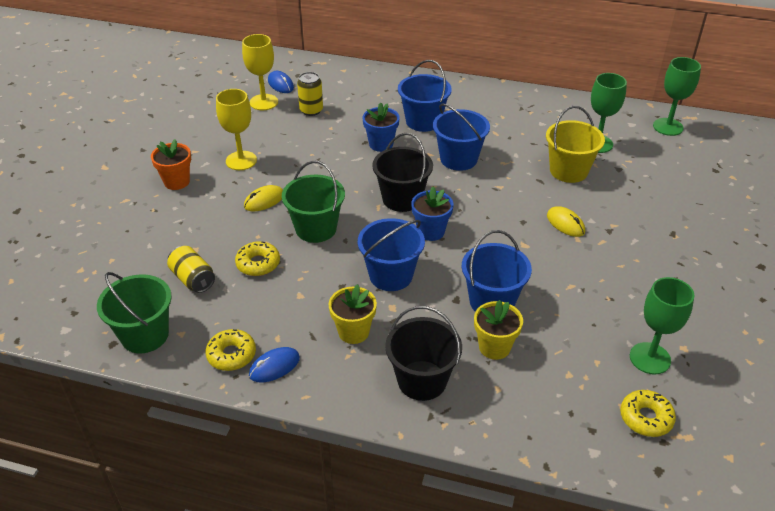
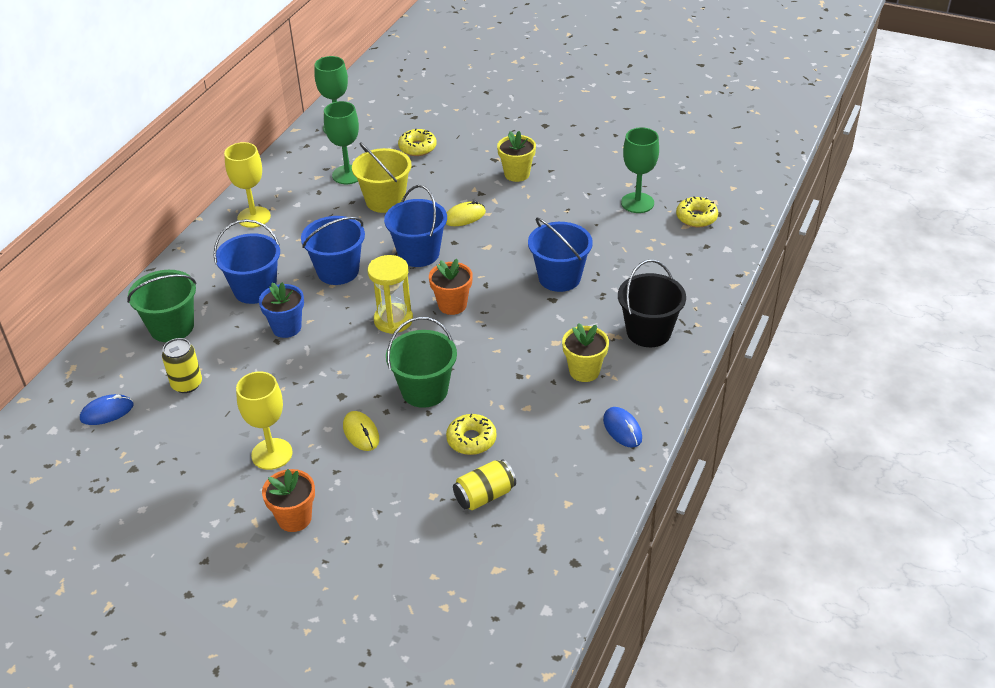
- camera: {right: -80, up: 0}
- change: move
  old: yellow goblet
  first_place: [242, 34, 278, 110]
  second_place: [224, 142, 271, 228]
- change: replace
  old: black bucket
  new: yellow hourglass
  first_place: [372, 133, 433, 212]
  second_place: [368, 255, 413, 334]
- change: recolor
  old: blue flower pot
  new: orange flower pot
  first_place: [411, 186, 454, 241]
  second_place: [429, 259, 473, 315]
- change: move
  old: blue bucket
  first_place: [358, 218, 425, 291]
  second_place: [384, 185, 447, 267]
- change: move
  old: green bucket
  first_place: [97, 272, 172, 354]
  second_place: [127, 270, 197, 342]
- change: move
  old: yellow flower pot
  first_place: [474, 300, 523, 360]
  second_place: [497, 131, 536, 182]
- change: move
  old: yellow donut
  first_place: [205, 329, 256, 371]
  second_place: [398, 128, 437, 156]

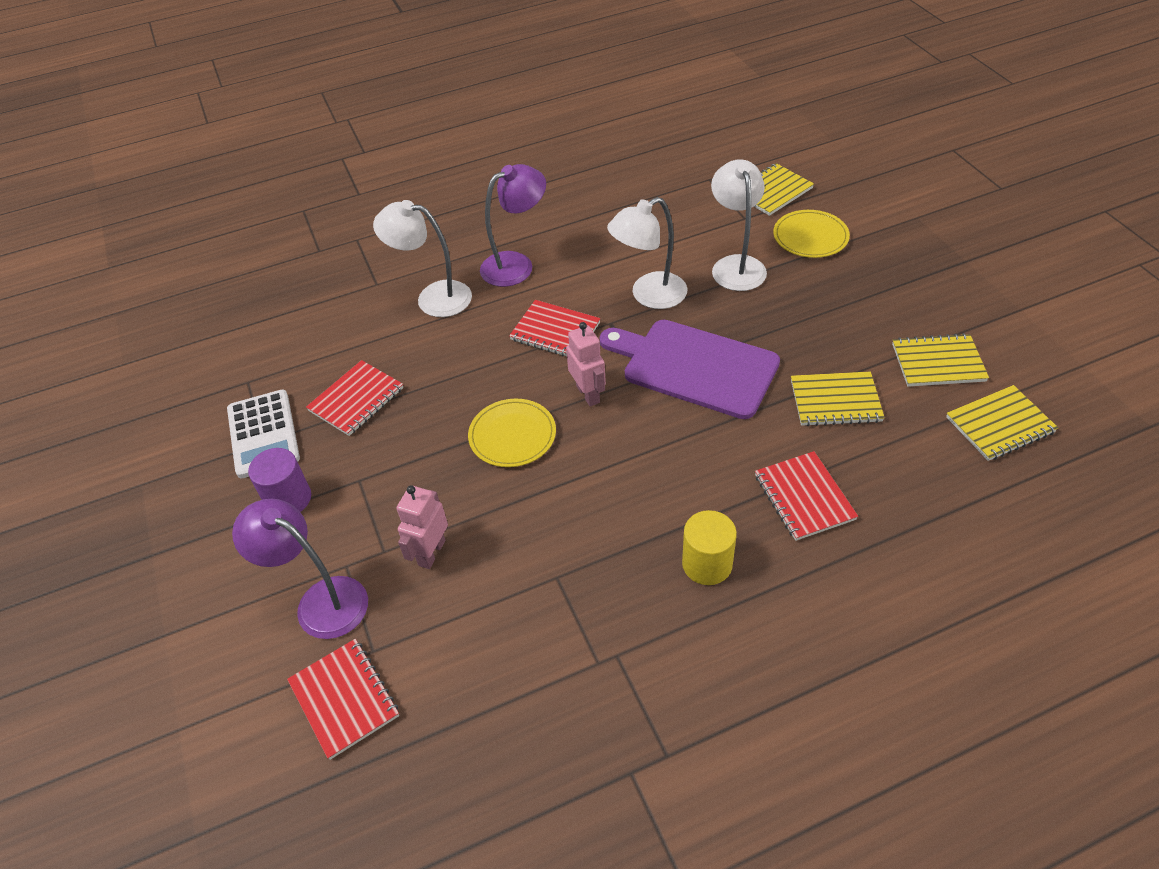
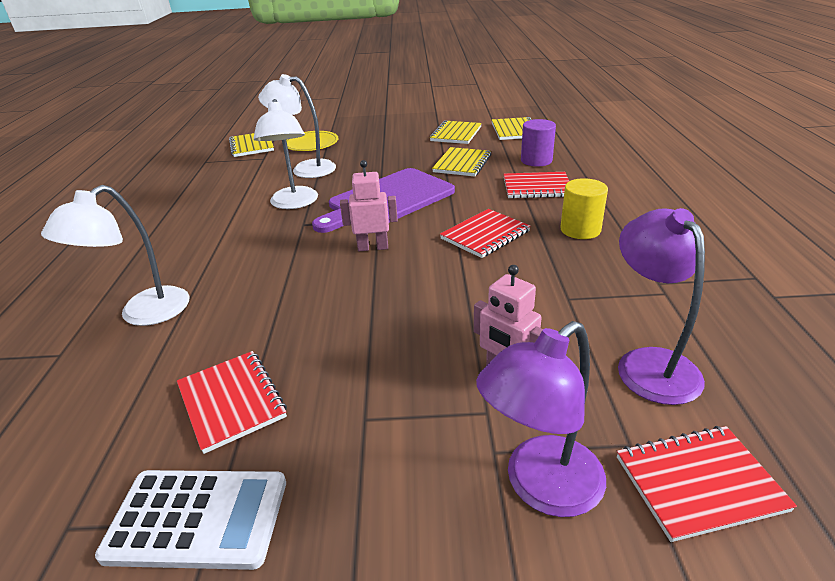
- camera: {right: -70, up: -15}
- change: move
  old: purple lamp
  first_place: [480, 164, 546, 287]
  second_place: [618, 208, 705, 405]
- change: move
  old: red notebook
  first_place: [509, 300, 601, 356]
  second_place: [440, 209, 530, 258]
- change: delete
  old: yellow plate
  first_place: [468, 399, 556, 467]
- change: move
  old: purple cylinder
  first_place: [248, 448, 311, 512]
  second_place: [521, 119, 556, 166]

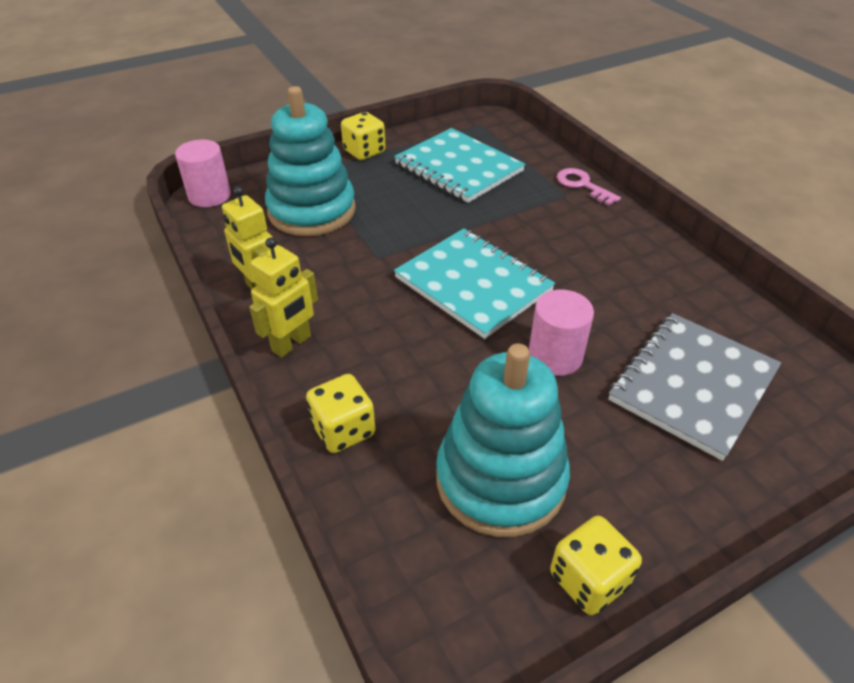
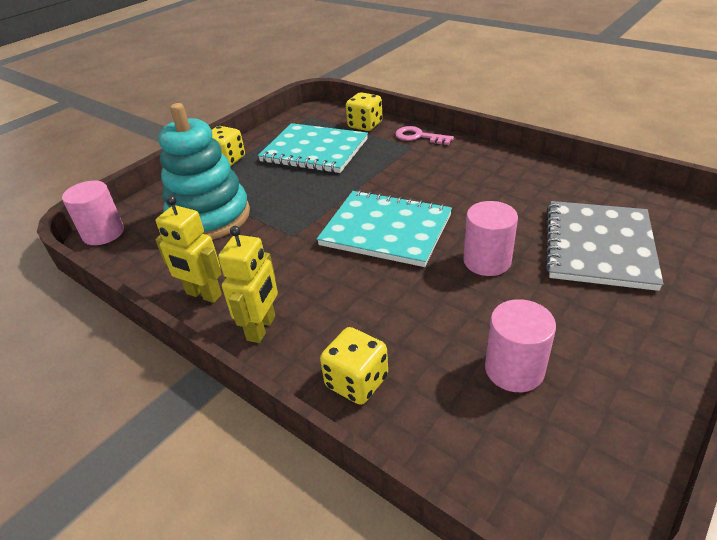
- camera: {right: -20, up: -5}
- change: replace
  old: turquoise stacking toy
  new: pink cylinder
  first_place: [436, 343, 570, 537]
  second_place: [485, 299, 556, 392]
- change: move
  old: yellow dice
  first_place: [550, 516, 642, 615]
  second_place: [346, 92, 383, 131]

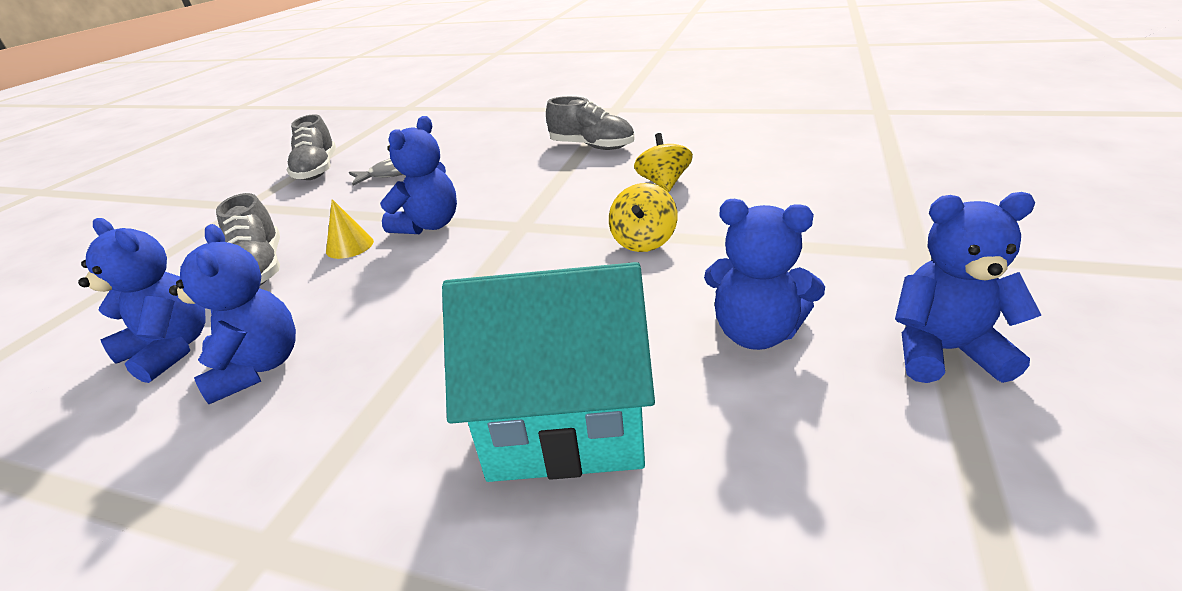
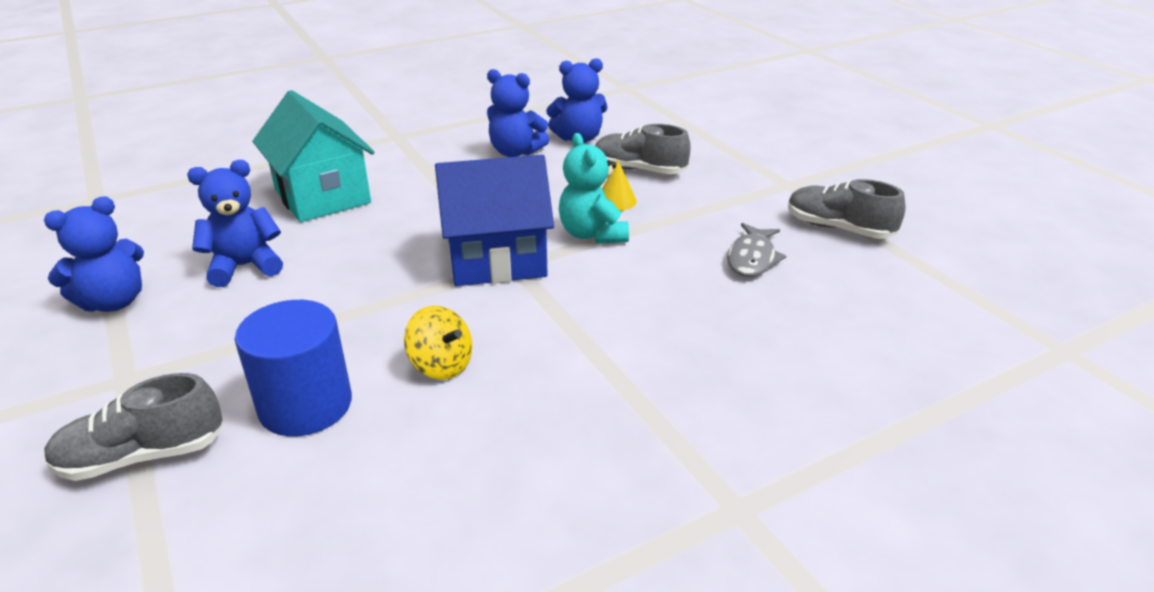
- camera: {right: 130, up: 0}
- change: move
  old: grey shoe
  first_place: [546, 96, 634, 150]
  second_place: [44, 373, 223, 481]
- change: recolor
  old: blue teddy bear
  new: turquoise teddy bear
  first_place: [380, 116, 457, 234]
  second_place: [559, 133, 629, 244]
- change: delete
  old: yellow spinning top
  first_place: [609, 183, 678, 252]
- change: rotate
  old: turquoise house
  first_place: [442, 262, 655, 482]
  second_place: [252, 90, 374, 222]
  degrees: -75
- change: insert
  new: blue house
  second_place: [435, 155, 554, 286]
- change: insert
  new: blue cylinder
  second_place: [235, 300, 352, 436]

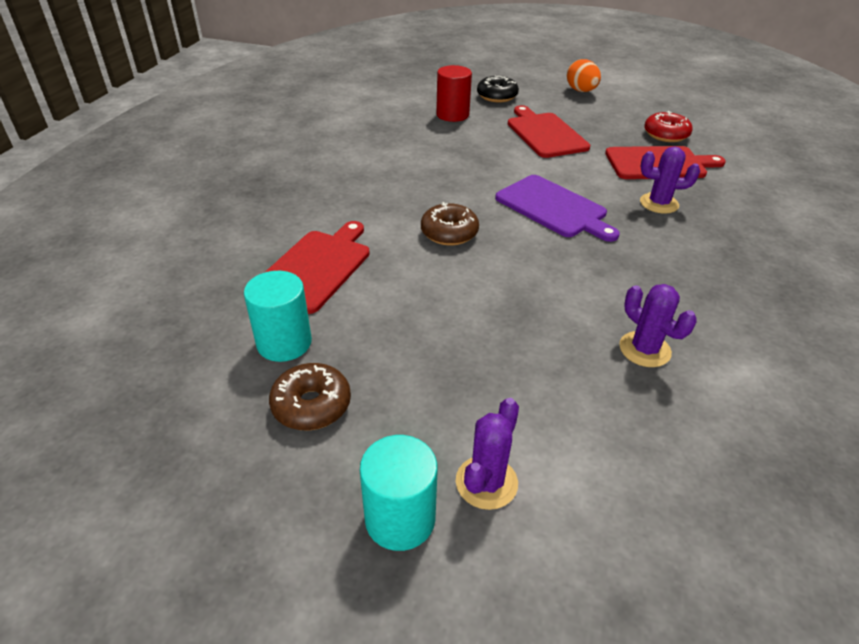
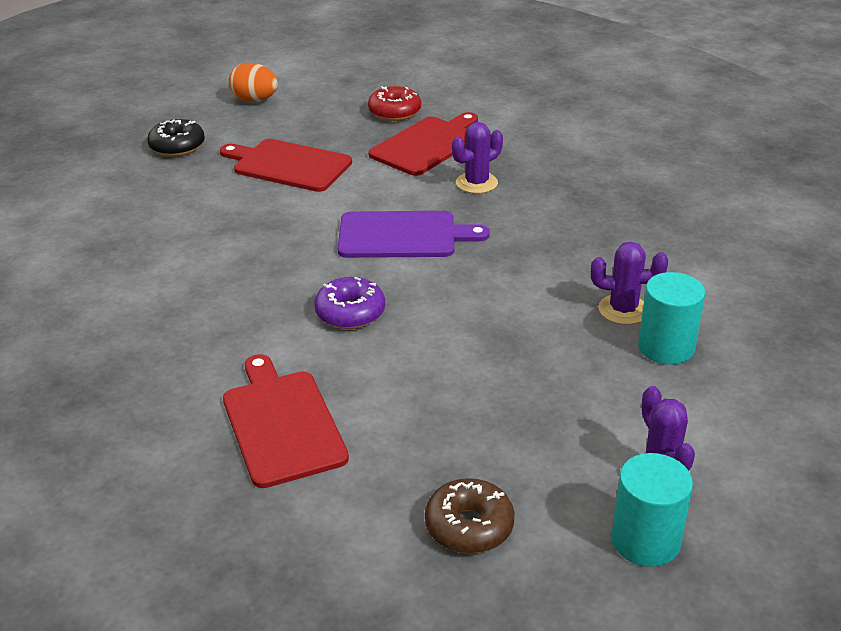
- camera: {right: -45, up: -5}
- change: delete
  old: red cylinder
  first_place: [436, 65, 472, 122]
- change: recolor
  old: brown donut
  new: purple donut
  first_place: [421, 202, 479, 245]
  second_place: [314, 277, 385, 329]
- change: move
  old: turquoise cylinder
  first_place: [244, 271, 312, 362]
  second_place: [638, 272, 705, 365]

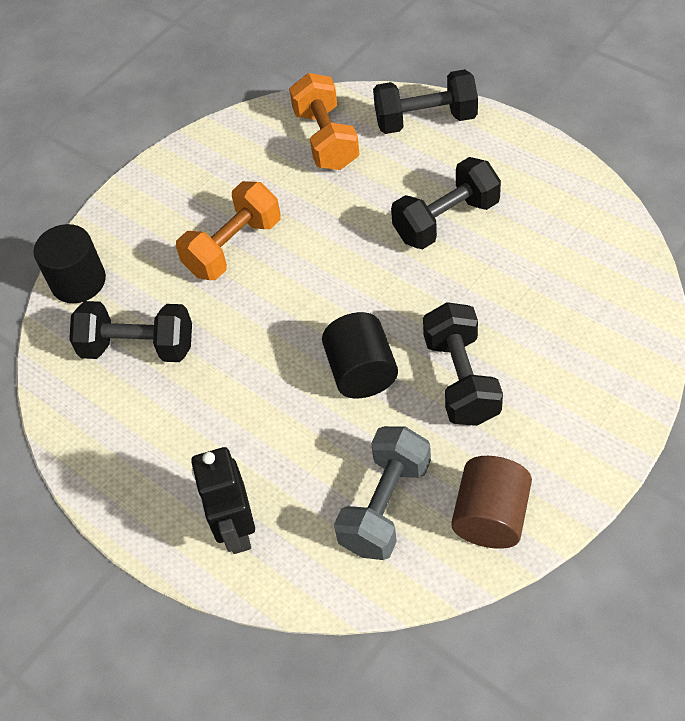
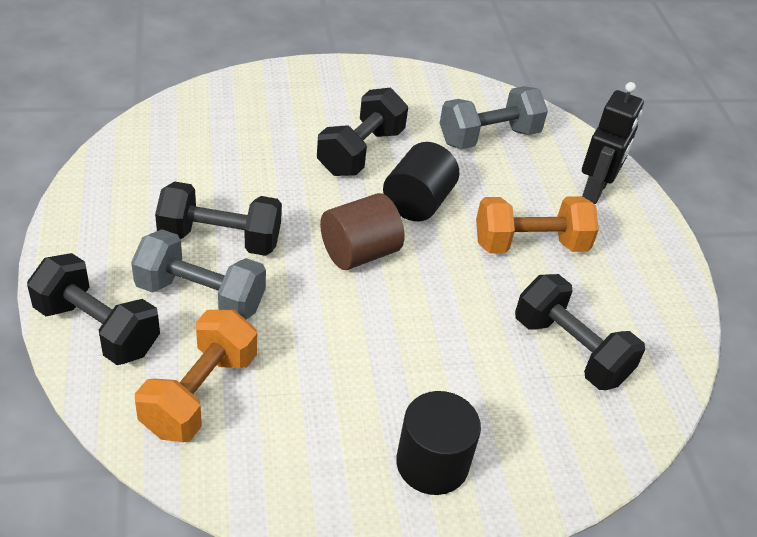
- camera: {right: -150, up: -10}
- change: move
  old: orange dumbbell
  first_place: [176, 181, 281, 280]
  second_place: [476, 196, 599, 253]
- change: move
  old: black cylinder
  first_place: [33, 224, 106, 303]
  second_place: [396, 391, 481, 495]
- change: move
  old: brown cylinder
  first_place: [451, 456, 532, 549]
  second_place: [320, 193, 404, 270]
- change: insert
  new: grey dumbbell
  second_place: [131, 229, 266, 320]

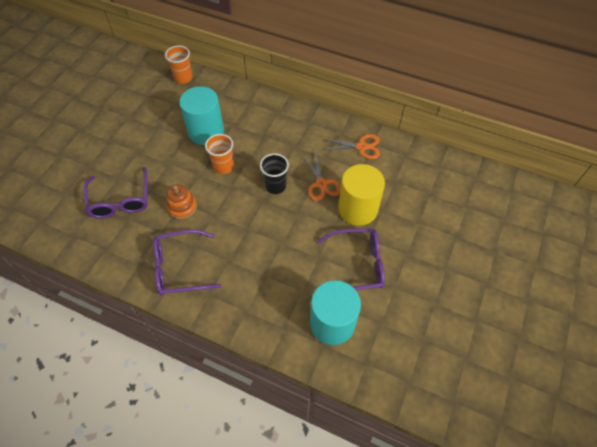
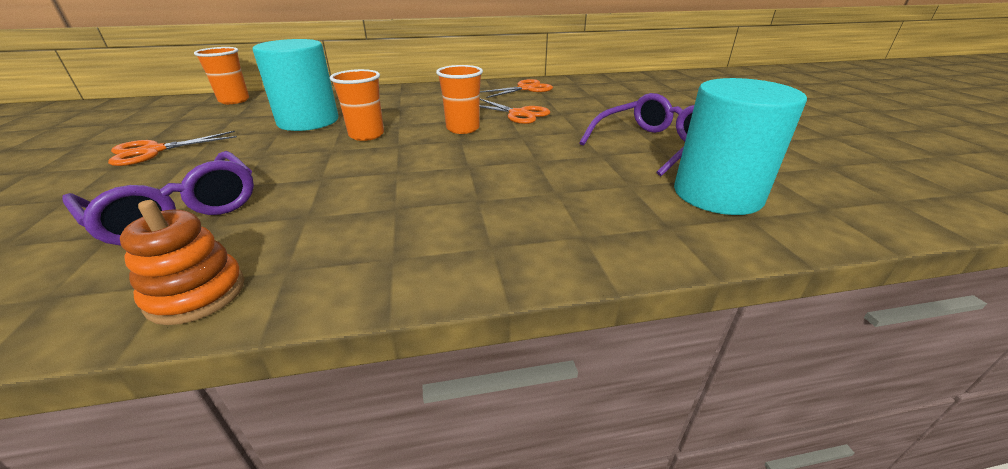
- camera: {right: -35, up: -25}
- change: recolor
  old: black cup
  new: orange cup
  first_place: [260, 153, 289, 194]
  second_place: [436, 65, 483, 134]
- change: delete
  old: yellow cylinder
  first_place: [338, 164, 385, 226]
- change: move
  old: orange stacking toy
  first_place: [167, 184, 197, 219]
  second_place: [120, 200, 244, 325]
- change: delete
  old: purple glasses
  first_place: [153, 229, 221, 295]
- change: insert
  new: orange scissors
  second_place: [108, 131, 237, 166]

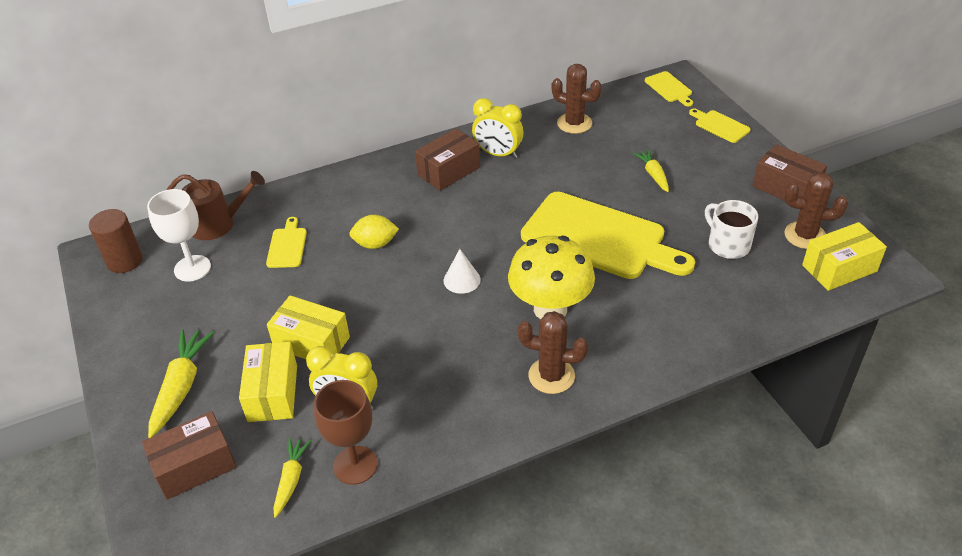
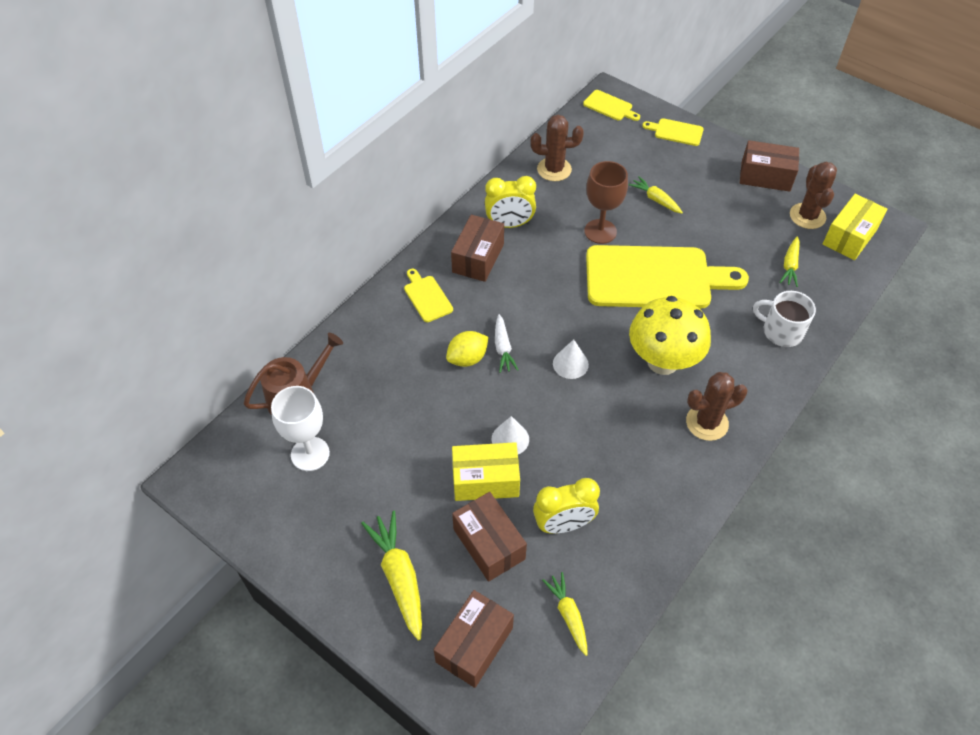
- camera: {right: -30, up: 10}
- change: rotate
  old: brown cactus
  first_place: [784, 172, 848, 249]
  second_place: [790, 162, 837, 229]
  degrees: -75
- change: move
  old: white mug
  first_place: [705, 200, 758, 259]
  second_place: [753, 291, 816, 347]
- change: delete
  old: brown cylinder
  first_place: [89, 209, 143, 273]
- change: move
  old: yellow cutting board
  first_place: [266, 217, 307, 268]
  second_place: [404, 269, 453, 322]
- change: recolor
  old: yellow box
  new: brown box
  first_place: [239, 342, 297, 422]
  second_place: [452, 492, 527, 582]
- change: move
  old: brown goblet
  first_place: [314, 380, 378, 485]
  second_place: [584, 161, 628, 244]
- change: insert
  new: yellow carrot
  second_place: [779, 237, 800, 287]
- change: insert
  new: white carrot
  second_place: [495, 314, 518, 373]
- change: insert
  new: white cone
  second_place: [492, 416, 529, 454]

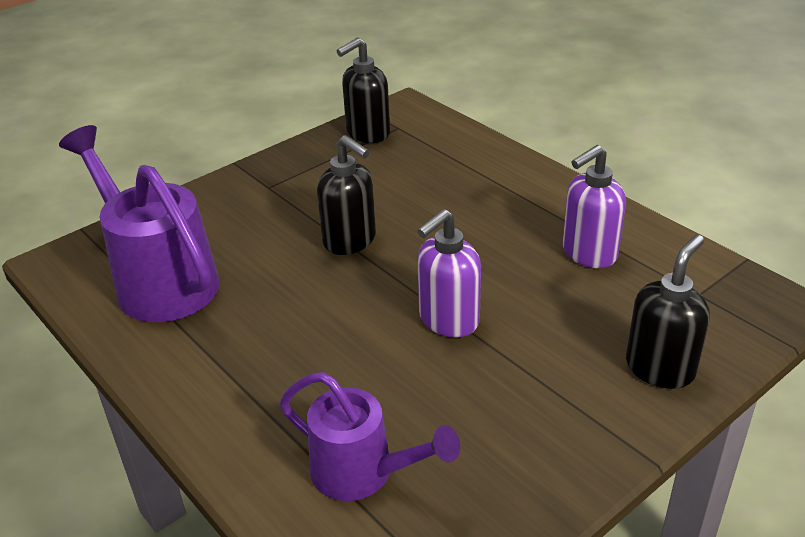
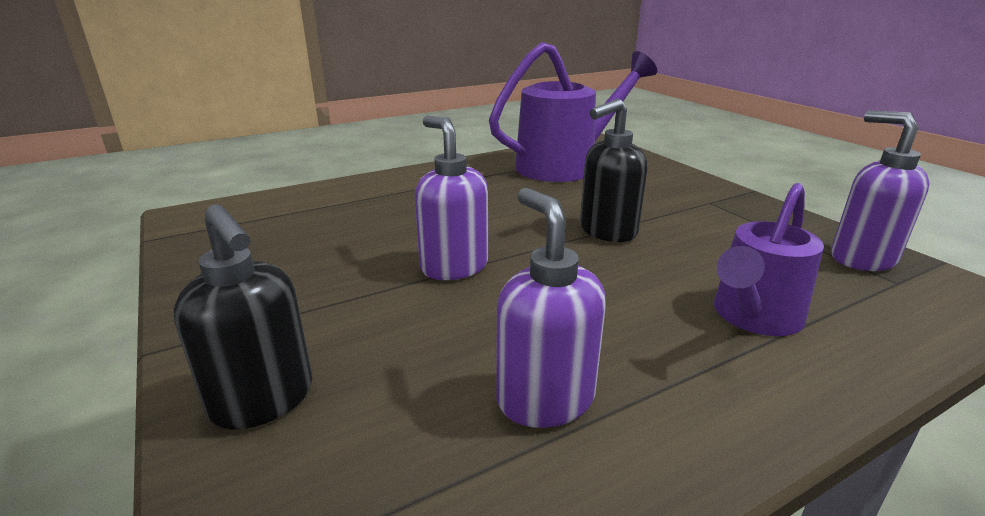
- camera: {right: 100, up: -10}
- change: recolor
  old: black soap dispenser
  new: purple soap dispenser
  first_place: [337, 37, 390, 143]
  second_place: [831, 111, 929, 271]
- change: move
  old: purple watering can
  first_place: [280, 372, 460, 501]
  second_place: [714, 183, 824, 336]

